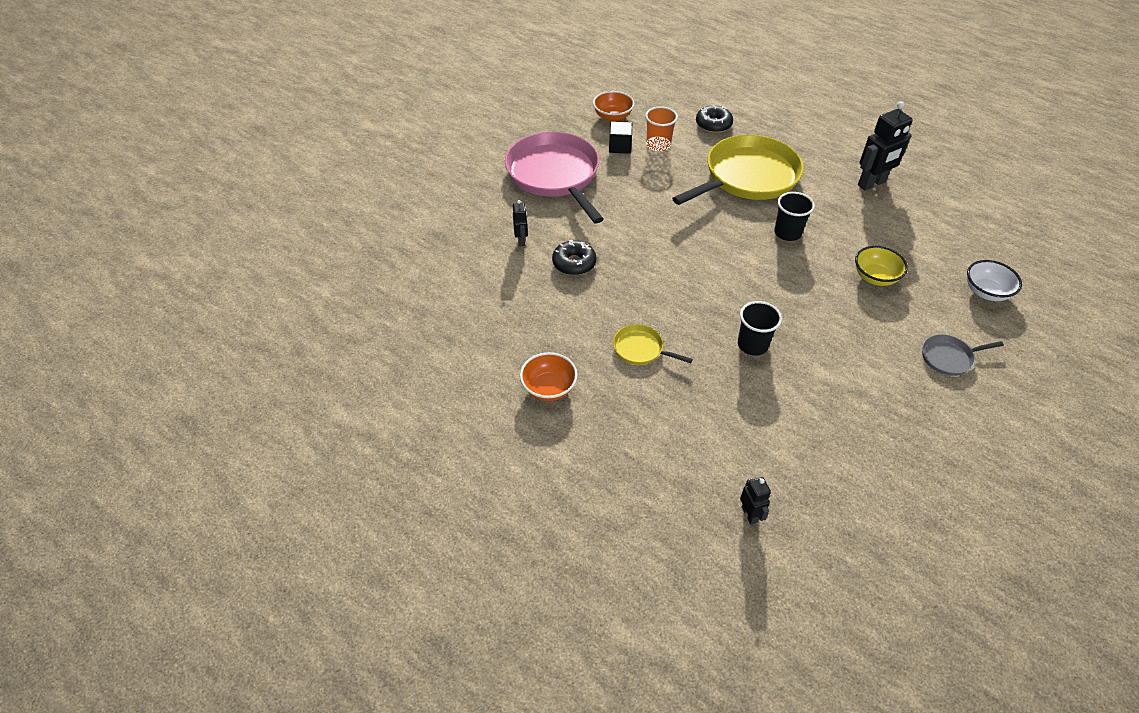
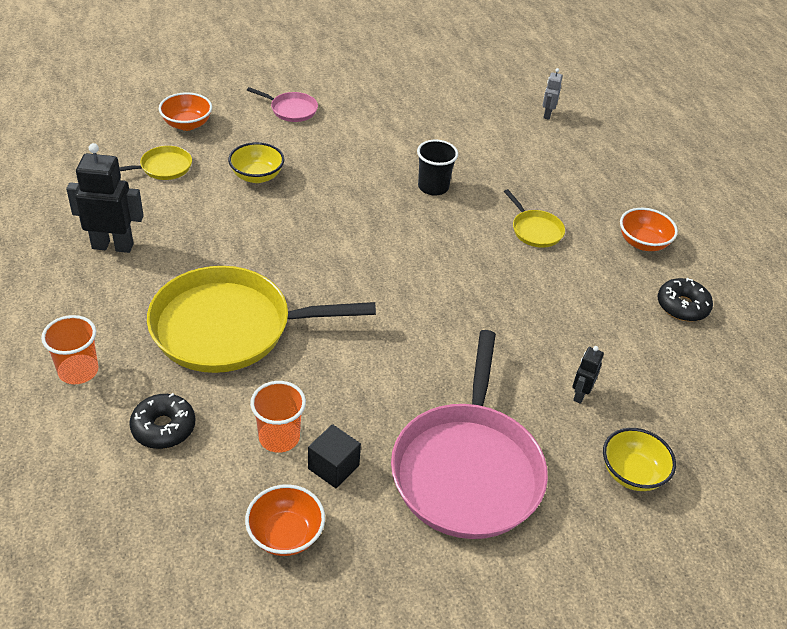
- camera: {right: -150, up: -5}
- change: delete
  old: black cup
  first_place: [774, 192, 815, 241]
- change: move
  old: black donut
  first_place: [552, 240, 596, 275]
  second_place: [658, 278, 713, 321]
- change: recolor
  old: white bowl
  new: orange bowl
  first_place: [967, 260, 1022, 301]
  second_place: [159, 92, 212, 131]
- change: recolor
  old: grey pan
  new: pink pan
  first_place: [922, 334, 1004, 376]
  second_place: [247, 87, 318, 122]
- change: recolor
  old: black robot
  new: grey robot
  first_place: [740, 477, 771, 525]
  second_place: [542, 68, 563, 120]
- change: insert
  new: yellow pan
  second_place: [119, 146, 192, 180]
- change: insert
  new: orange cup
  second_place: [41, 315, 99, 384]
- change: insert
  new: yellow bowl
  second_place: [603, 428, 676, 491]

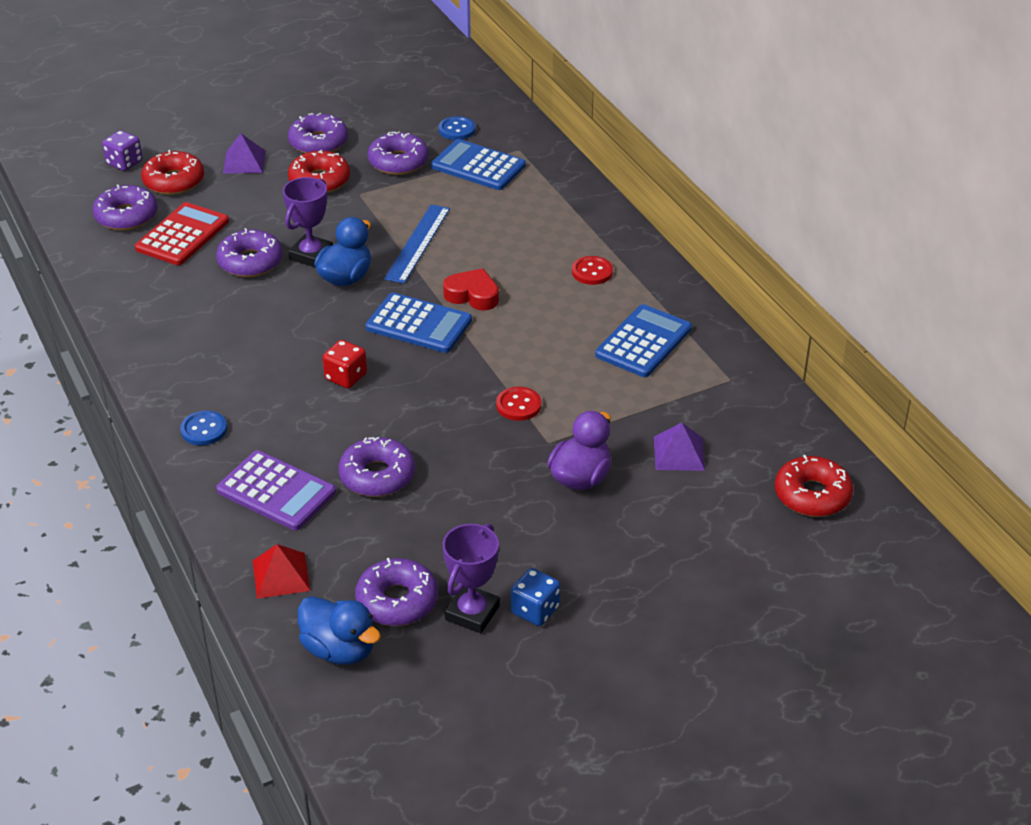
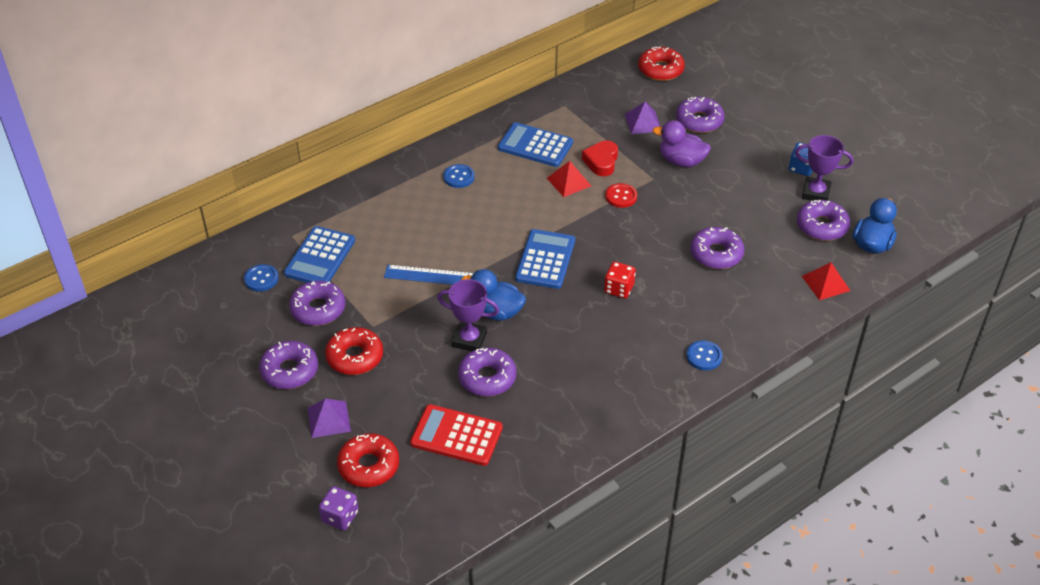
- camera: {right: -100, up: 5}
- change: move
  old: purple donut
  first_place: [92, 184, 157, 230]
  second_place: [676, 97, 725, 133]
- change: recolor
  old: red button
  new: blue button
  first_place: [572, 256, 613, 285]
  second_place: [443, 164, 475, 188]
- change: move
  old: red heart
  first_place: [443, 268, 499, 311]
  second_place: [582, 141, 618, 176]
- change: delete
  old: purple calculator
  first_place: [216, 450, 336, 530]
- change: insert
  new: red pyramid
  second_place: [547, 161, 591, 197]

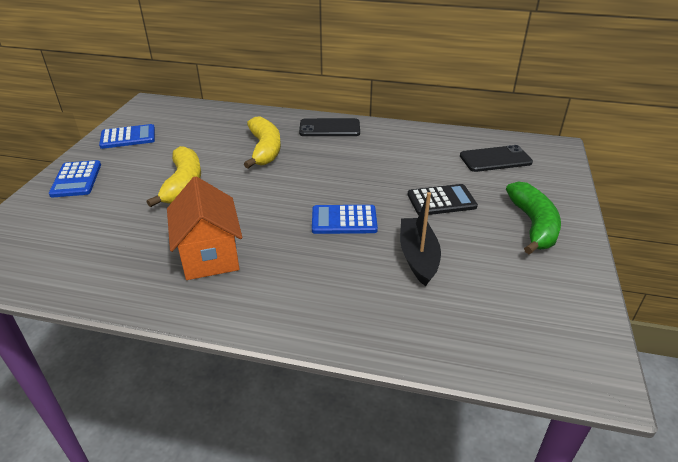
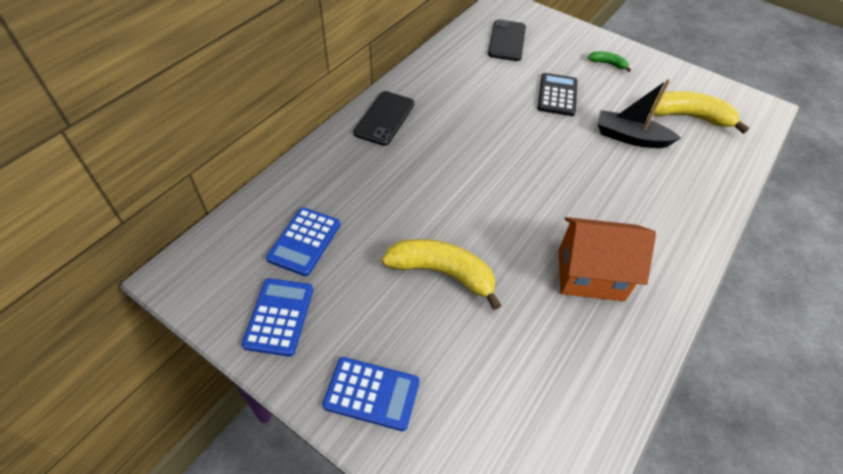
- camera: {right: -70, up: 15}
- change: move
  old: yellow banana
  first_place: [244, 117, 281, 168]
  second_place: [650, 91, 749, 134]
- change: resize
  old: green banana
  first_place: [506, 181, 561, 255]
  second_place: [588, 51, 631, 72]
  factor: 0.49
- change: move
  old: blue calculator
  first_place: [312, 205, 378, 234]
  second_place: [266, 207, 340, 276]

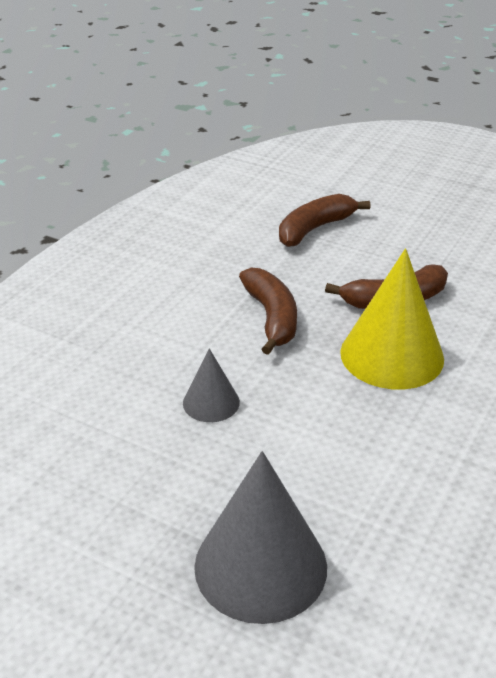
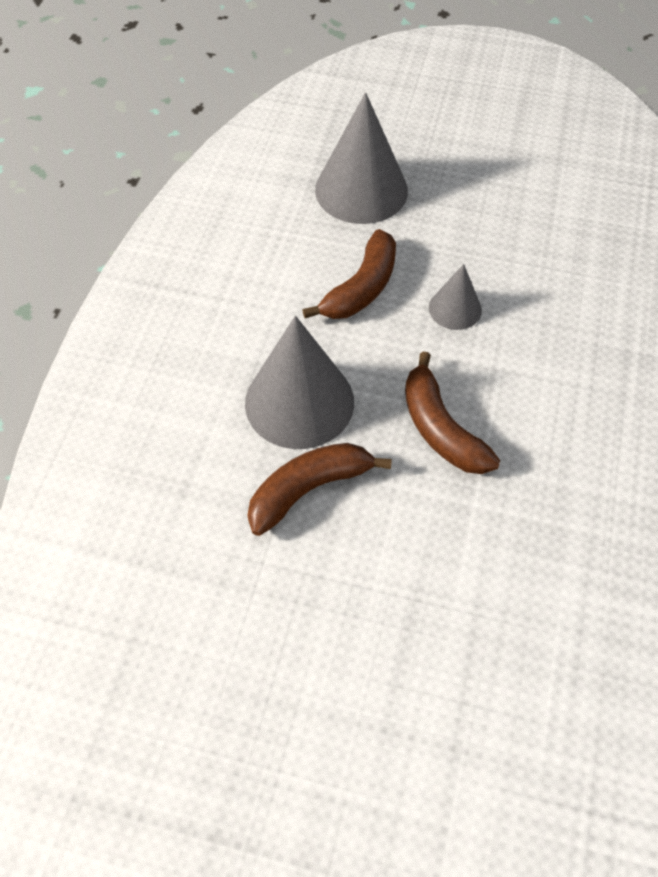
- camera: {right: 165, up: 20}
- change: move
  old: brown banana
  first_place: [279, 194, 370, 247]
  second_place: [302, 229, 396, 319]
- change: recolor
  old: yellow cone
  new: grey cone
  first_place: [340, 248, 444, 390]
  second_place: [245, 316, 354, 449]

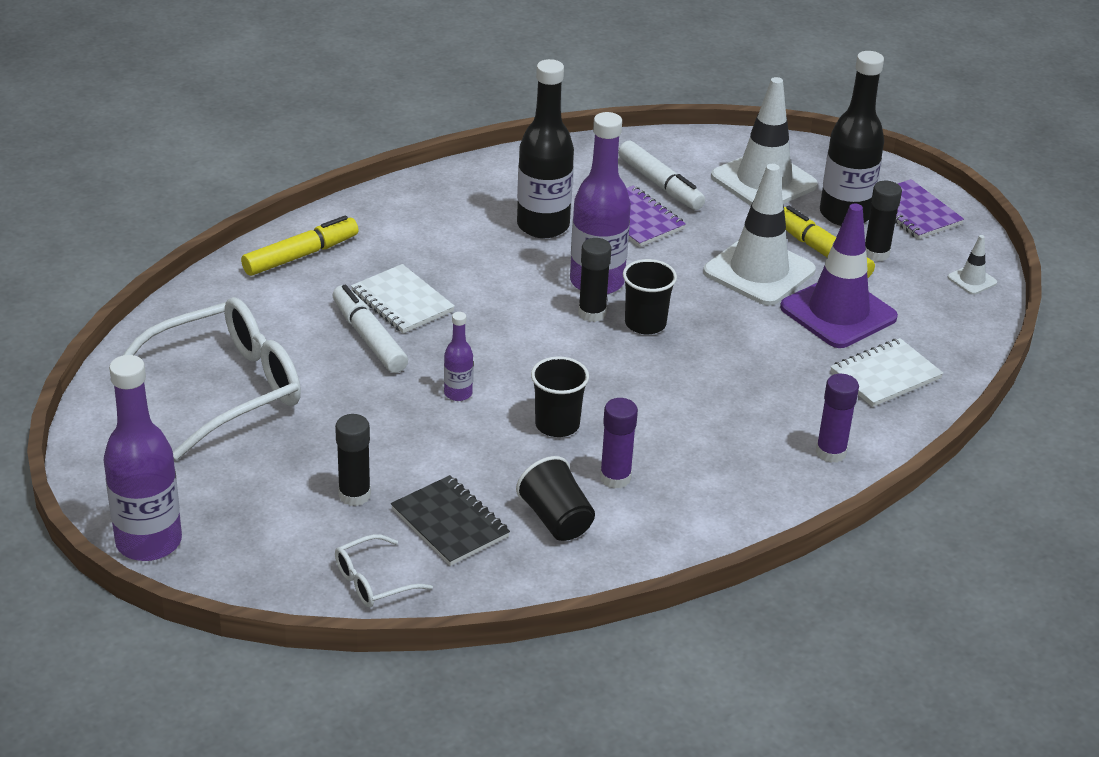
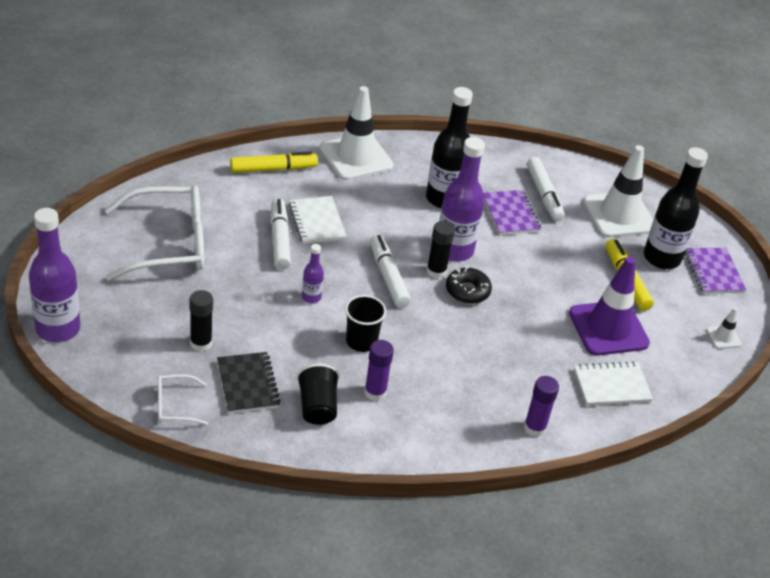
- camera: {right: 20, up: 5}
- change: move
  old: white traffic cone
  first_place: [703, 164, 816, 306]
  second_place: [320, 86, 393, 180]
- change: delete
  old: black glue stick
  first_place: [865, 181, 902, 261]
- change: replace
  old: black cup
  new: black donut
  first_place: [623, 259, 677, 334]
  second_place: [446, 267, 492, 304]
- change: insert
  new: white marker
  second_place: [370, 235, 411, 308]

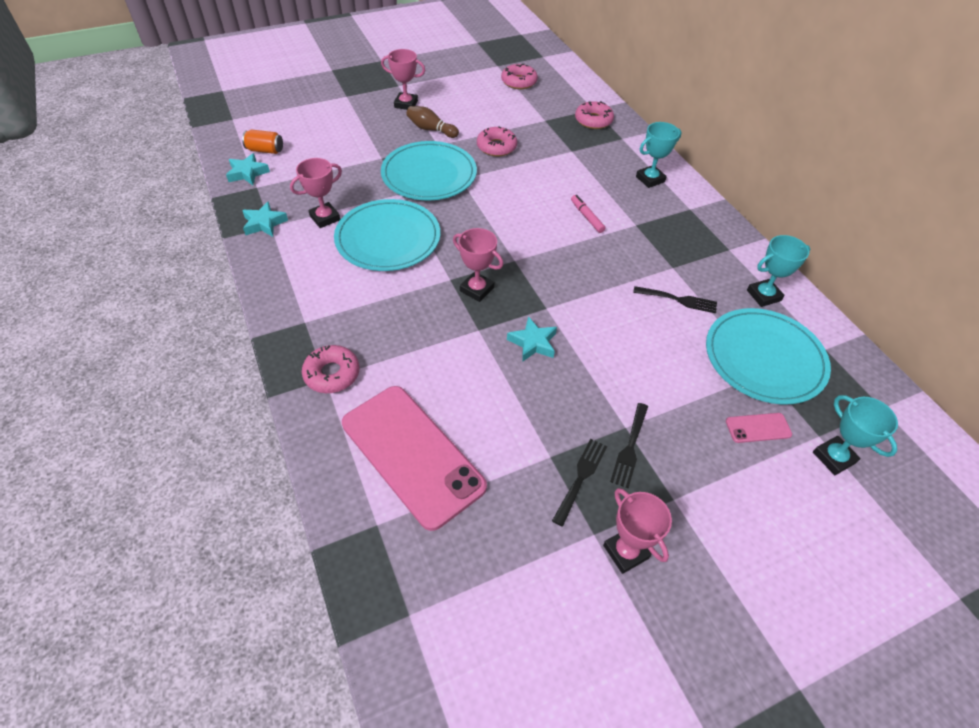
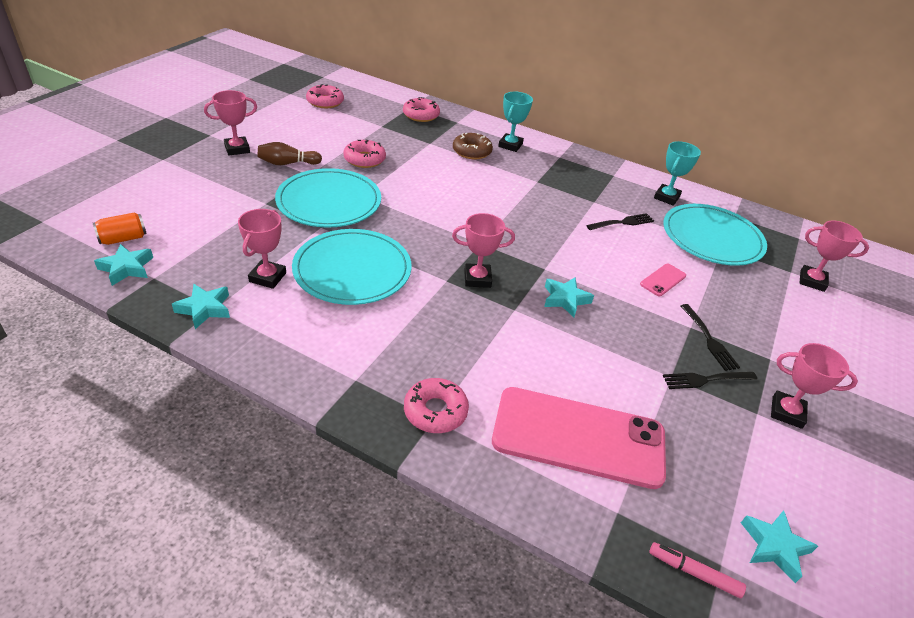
- camera: {right: -40, up: -10}
- change: move
  old: pink marker
  first_place: [571, 195, 606, 233]
  second_place: [650, 542, 746, 598]
- change: recolor
  old: turquoise trophy
  new: pink trophy
  first_place: [813, 395, 898, 475]
  second_place: [800, 221, 869, 292]
- change: move
  old: pink phone
  first_place: [726, 413, 792, 443]
  second_place: [640, 264, 686, 296]
- change: rotate
  old: black fork
  first_place: [552, 439, 607, 526]
  second_place: [663, 372, 757, 389]
  degrees: -90
- change: insert
  new: brown donut
  second_place: [453, 133, 493, 159]
- change: insert
  new: turquoise star
  second_place: [741, 510, 818, 583]

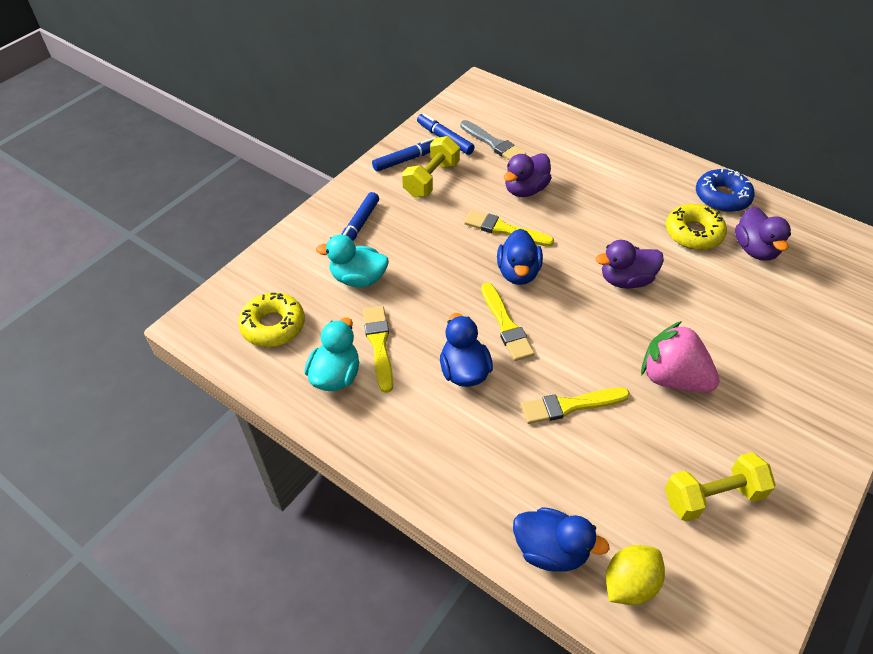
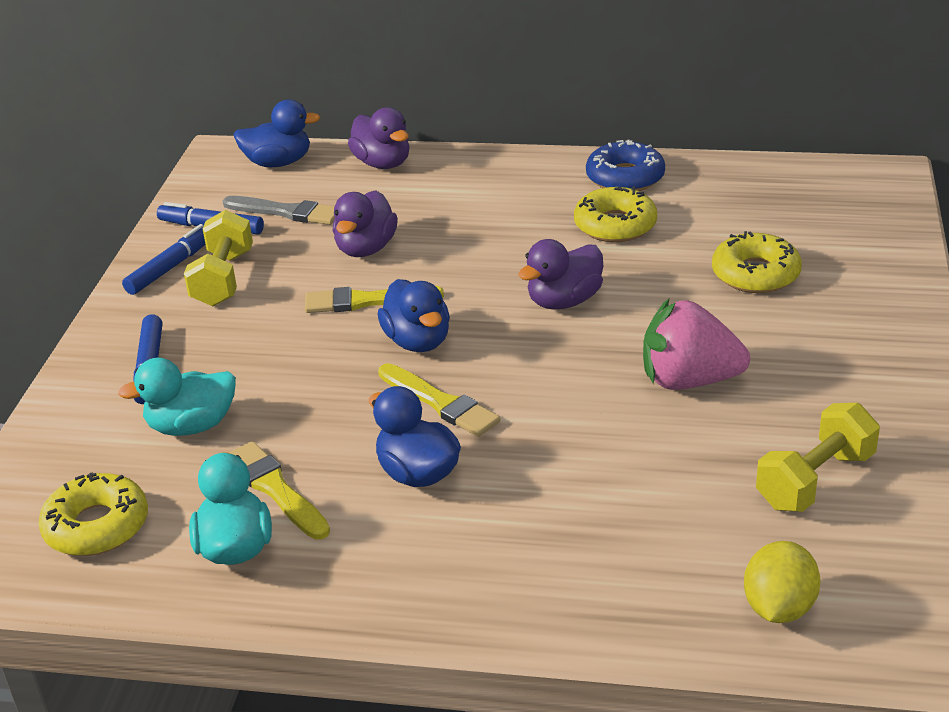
- camera: {right: -25, up: -15}
- change: move
  old: purple duck
  first_place: [735, 206, 791, 261]
  second_place: [348, 107, 410, 169]
- change: delete
  old: yellow brush
  first_place: [521, 387, 630, 424]
- change: move
  old: blue duck
  first_place: [513, 507, 610, 572]
  second_place: [234, 100, 320, 167]
- change: insert
  new: yellow donut
  second_place: [712, 231, 802, 293]

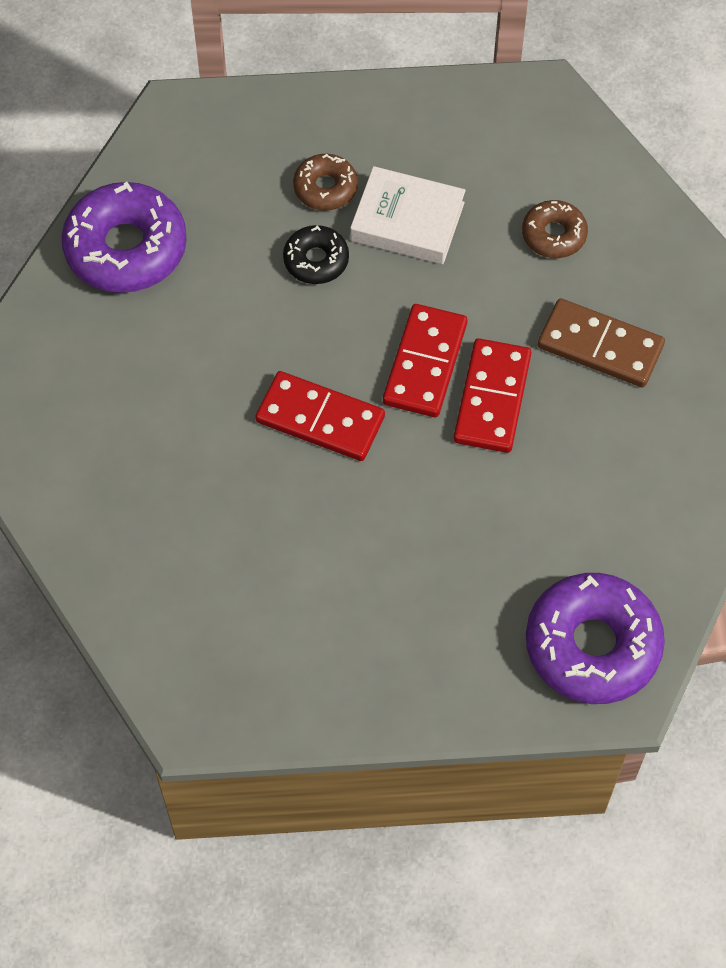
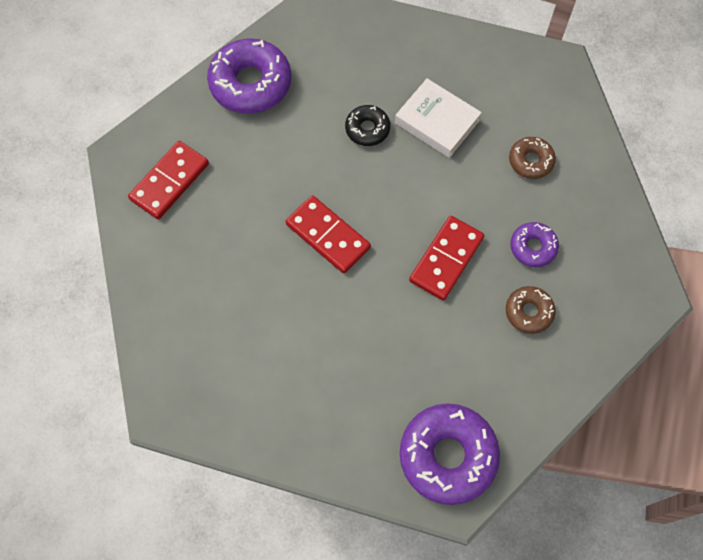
- camera: {right: 20, up: 5}
- change: move
  old: brown donut
  first_place: [293, 154, 358, 211]
  second_place: [506, 286, 556, 334]
- change: replace
  old: brown domino
  new: purple donut
  first_place: [538, 298, 665, 387]
  second_place: [510, 222, 559, 267]
- change: move
  old: red domino
  first_place: [383, 304, 467, 417]
  second_place: [128, 141, 209, 219]

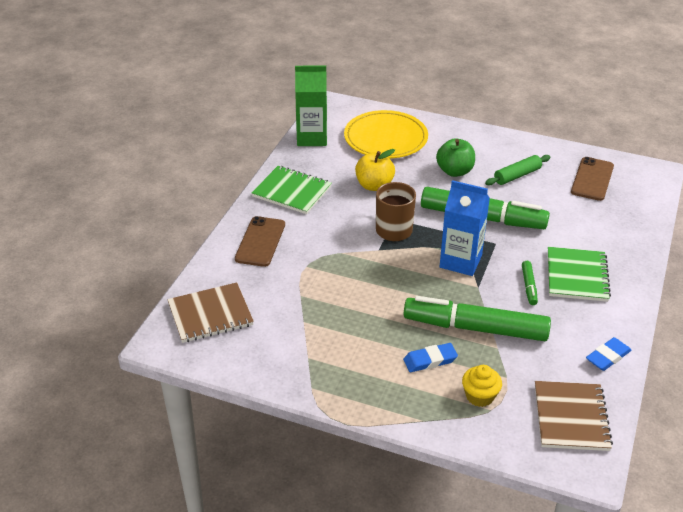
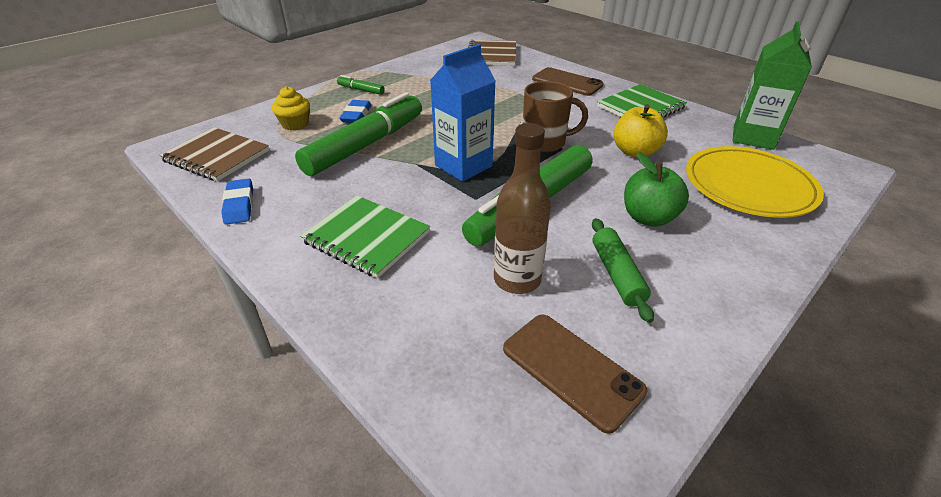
- camera: {right: 115, up: 0}
- change: move
  old: green marker
  first_place: [522, 261, 538, 305]
  second_place: [337, 75, 385, 95]
- change: insert
  new: brown bottle
  second_place: [494, 123, 551, 294]

